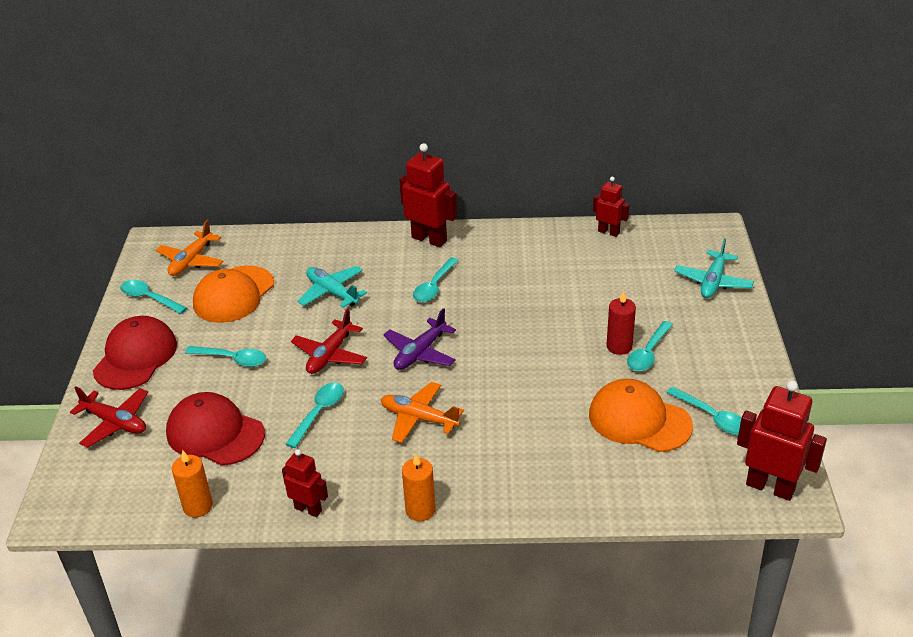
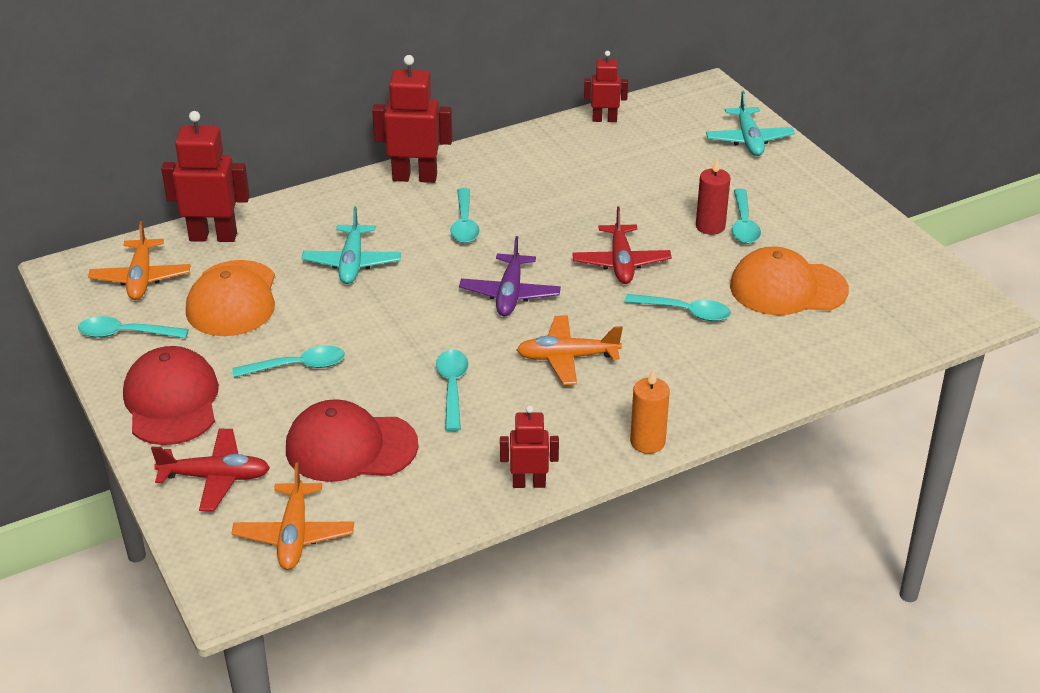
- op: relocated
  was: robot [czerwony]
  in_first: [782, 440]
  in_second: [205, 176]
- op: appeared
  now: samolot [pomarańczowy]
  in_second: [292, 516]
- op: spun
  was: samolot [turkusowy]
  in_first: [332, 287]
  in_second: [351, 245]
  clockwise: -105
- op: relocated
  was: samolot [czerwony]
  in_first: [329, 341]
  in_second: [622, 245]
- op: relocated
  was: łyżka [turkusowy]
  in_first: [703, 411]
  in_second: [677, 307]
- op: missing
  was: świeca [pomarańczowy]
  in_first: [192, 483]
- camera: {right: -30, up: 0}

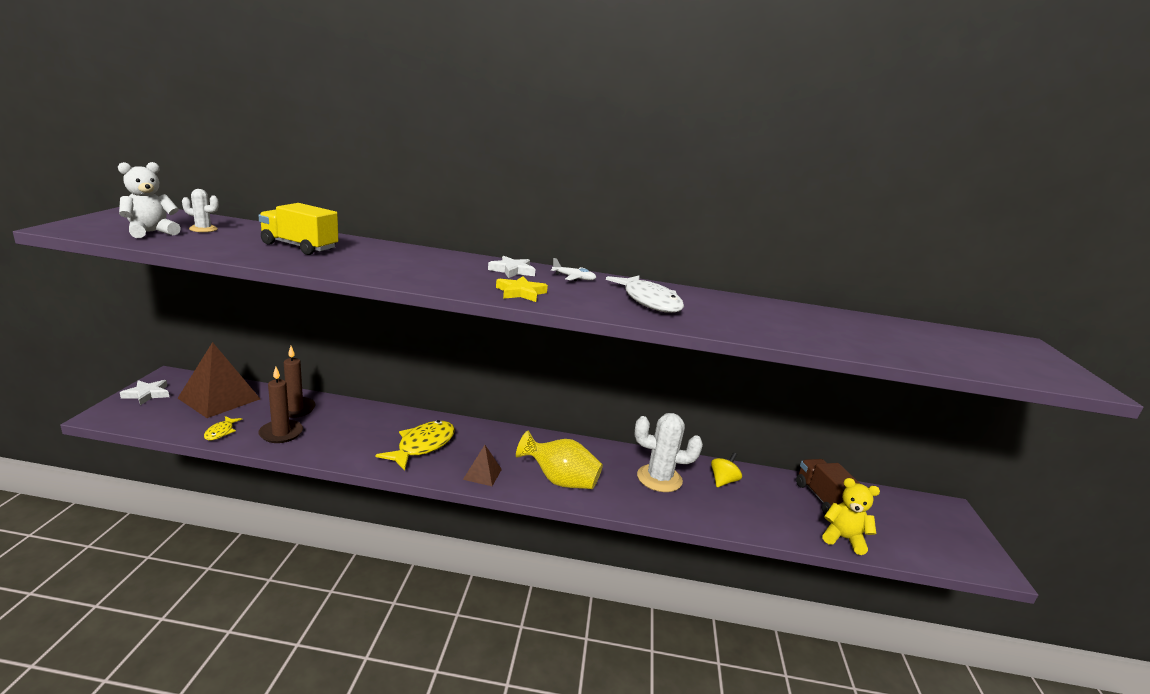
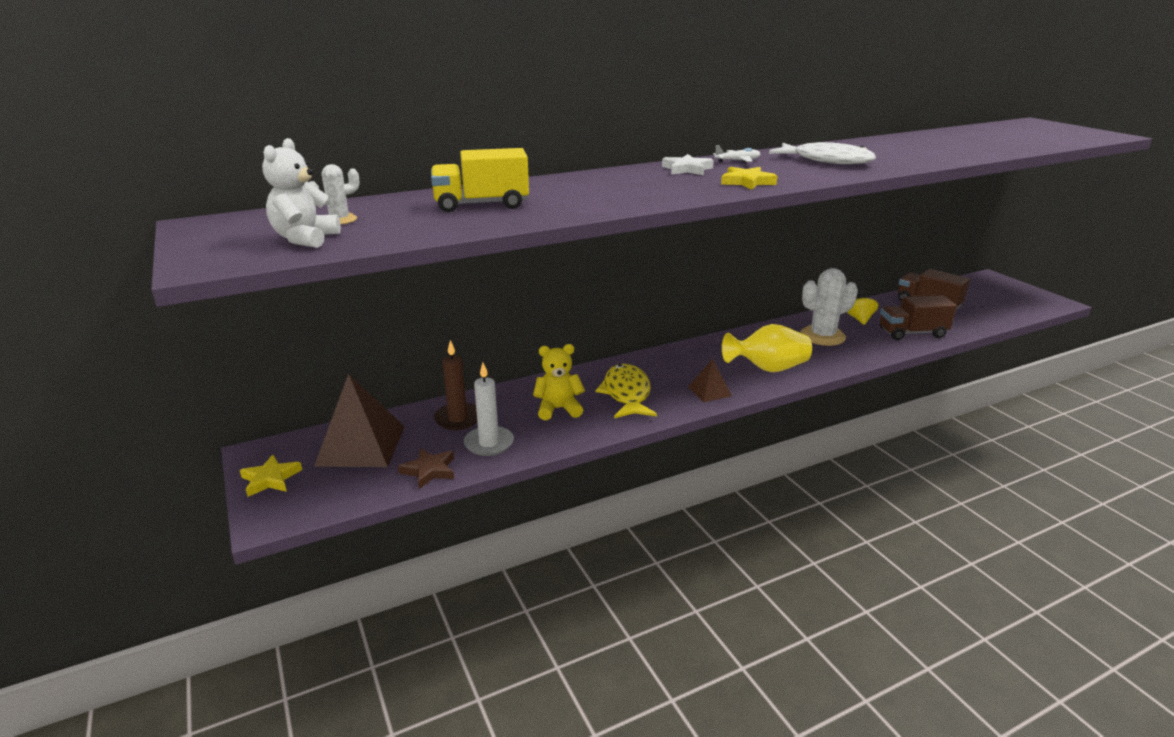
- op: colour
  was: gwiazda [biały]
  now: gwiazda [żółty]
  in_first: [144, 392]
  in_second: [271, 476]
- op: exchanged
  was: ryba [żółty]
  now: gwiazda [brązowy]
  in_first: [223, 428]
  in_second: [426, 468]
- op: colour
  was: świeca [brązowy]
  now: świeca [biały]
  in_first: [280, 405]
  in_second: [489, 409]
- op: relocated
  was: miś [żółty]
  in_first: [851, 516]
  in_second: [559, 382]
- op: appeared
  now: ciężarówka [brązowy]
  in_second: [918, 317]
- camera: {right: -30, up: 5}

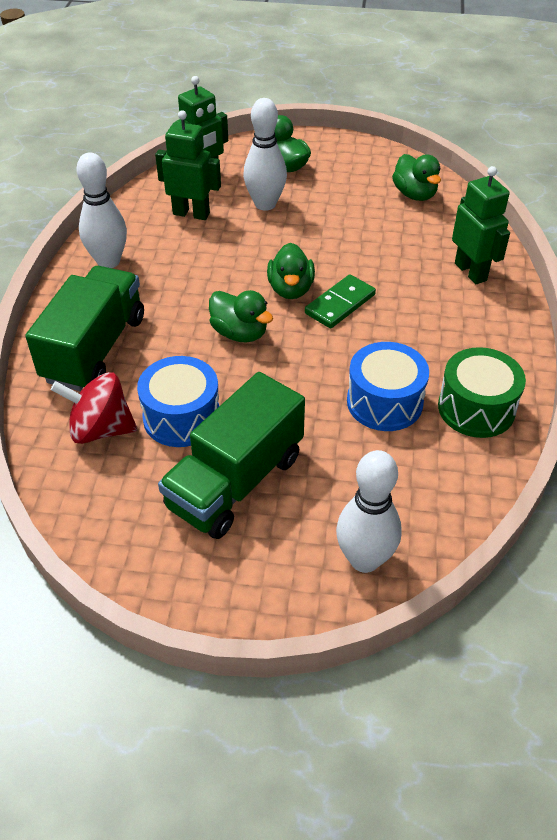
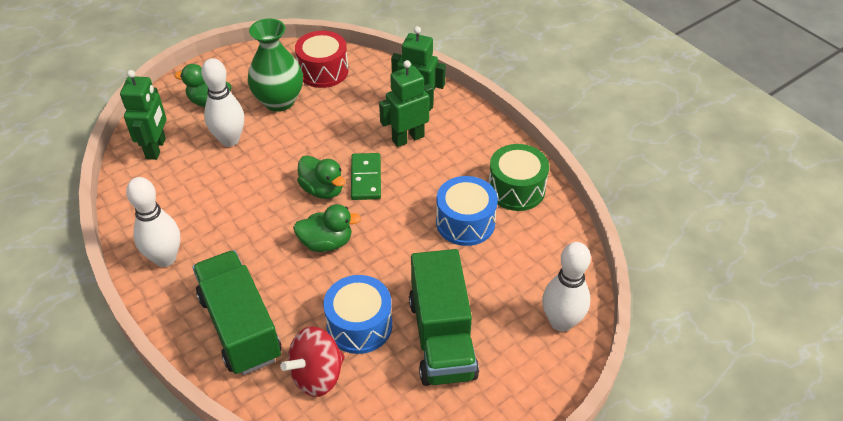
- op: appeared
  now: wazon [zielony]
  in_second: [275, 65]
- op: exchanged
  was: kaczka [zielony]
  now: bęben [czerwony]
  in_first: [416, 177]
  in_second: [321, 59]
- op: relocated
  was: robot [zielony]
  in_first: [188, 165]
  in_second: [406, 103]
- camera: {right: -45, up: 0}

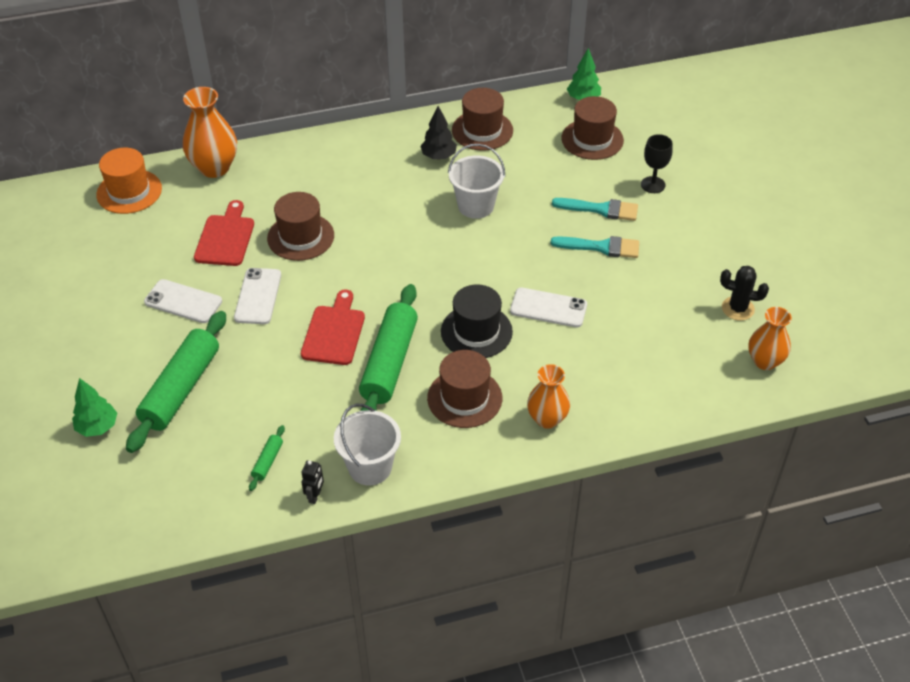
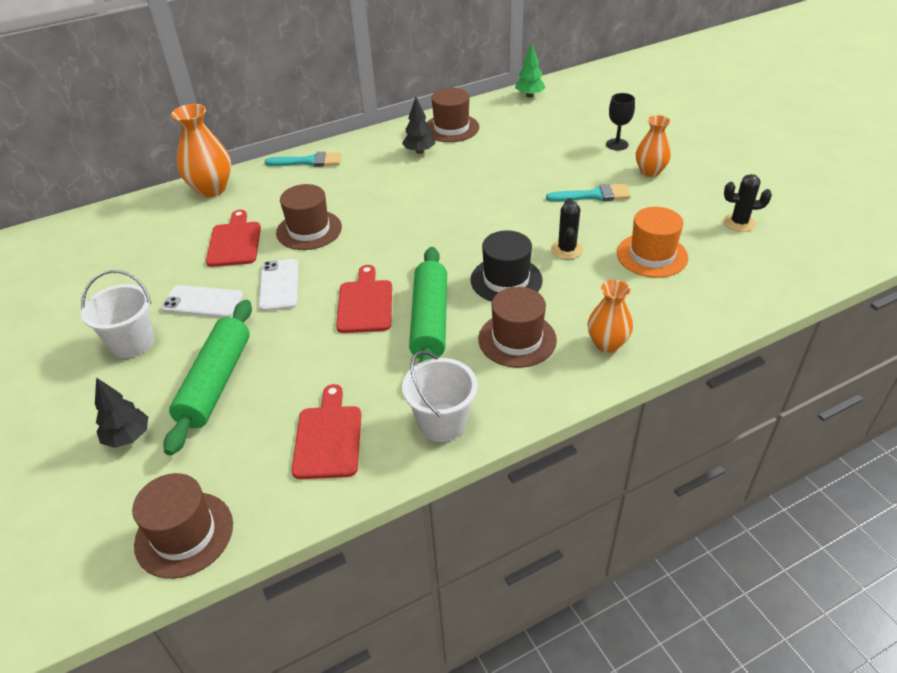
- op: relocated
  was: wiadro [biały]
  in_first: [476, 181]
  in_second: [117, 314]
- op: colour
  was: drzewko [zielony]
  now: drzewko [czarny]
  in_first: [94, 407]
  in_second: [121, 413]
- op: relocated
  was: kapelusz [brązowy]
  in_first: [593, 128]
  in_second: [182, 526]
- op: relocated
  was: pędzel [turkusowy]
  in_first: [595, 209]
  in_second: [303, 159]
- op: exchanged
  was: wałek do ciasta [zielony]
  now: deska do krojenia [czerwony]
  in_first: [267, 458]
  in_second: [326, 431]
- op: exchanged
  was: telefon [biały]
  now: kaktus [czarny]
  in_first: [548, 307]
  in_second: [567, 228]
- op: relocated
  was: kapelusz [pomarańczowy]
  in_first: [129, 181]
  in_second: [652, 242]
- op: relocated
  was: wazon [pomarańczowy]
  in_first: [770, 338]
  in_second: [653, 146]
- op: missing
  was: robot [czarny]
  in_first: [312, 482]
- camera: {right: -10, up: -5}

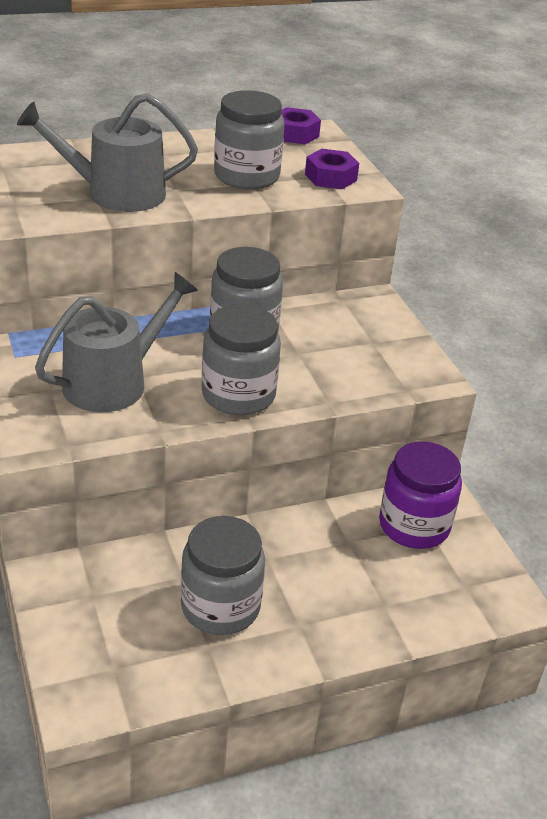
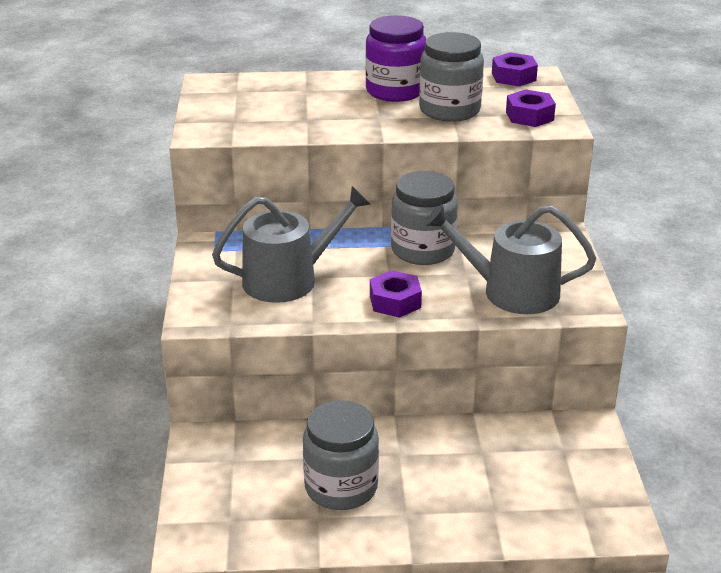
- op: relocated
  was: słoik [fioletowy]
  in_first: [420, 495]
  in_second: [395, 58]
- op: exchanged
  was: słoik [szary]
  now: nakrętka [fioletowy]
  in_first: [241, 359]
  in_second: [396, 294]
- op: relocated
  was: konewka [szary]
  in_first: [107, 152]
  in_second: [510, 259]
- camera: {right: 20, up: -5}

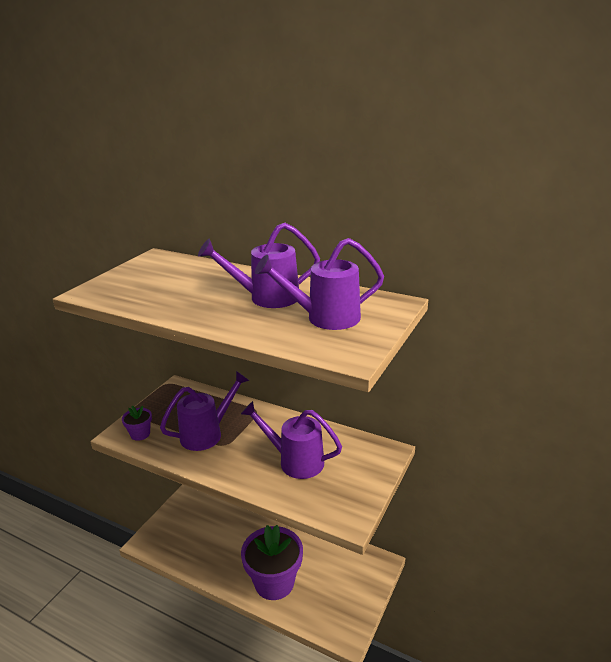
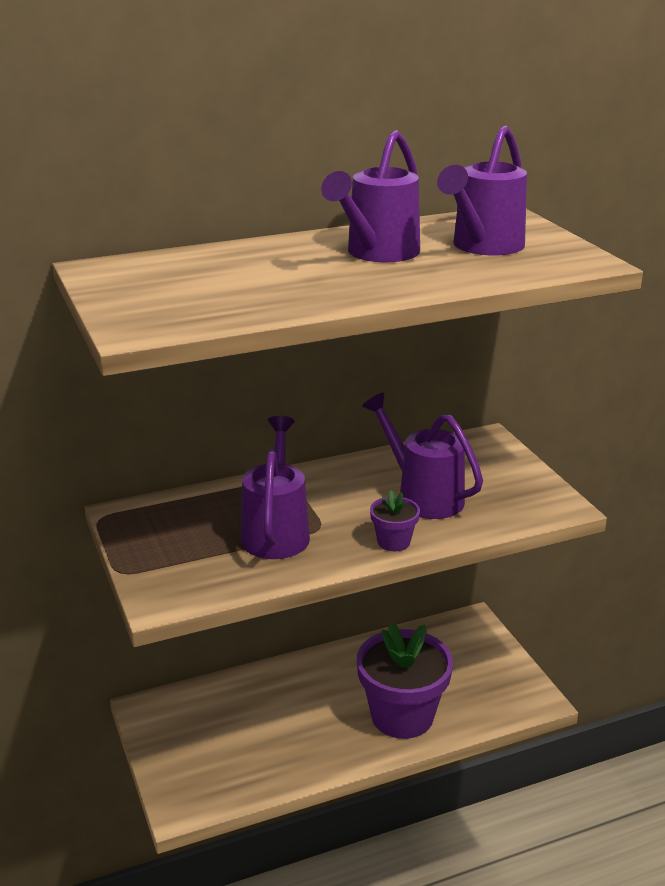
- op: spun
  was: konewka [fioletowy]
  in_first: [291, 440]
  in_second: [422, 456]
  clockwise: 75
- op: relocated
  was: doniczka [fioletowy]
  in_first: [137, 423]
  in_second: [395, 520]
- camera: {right: -50, up: 0}

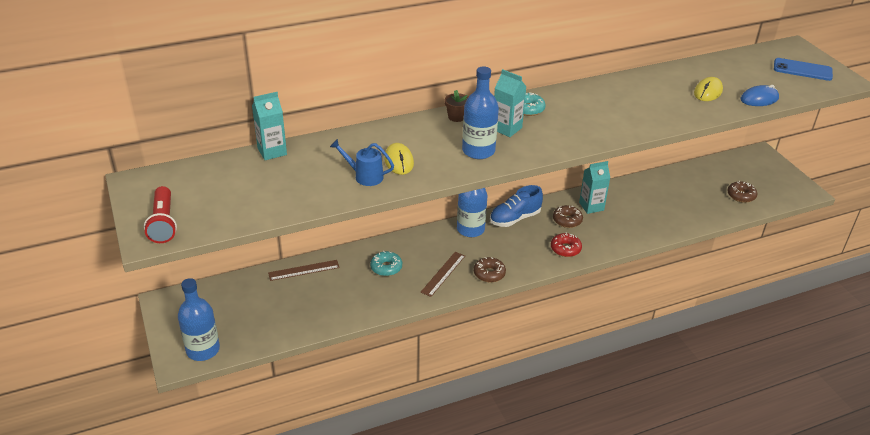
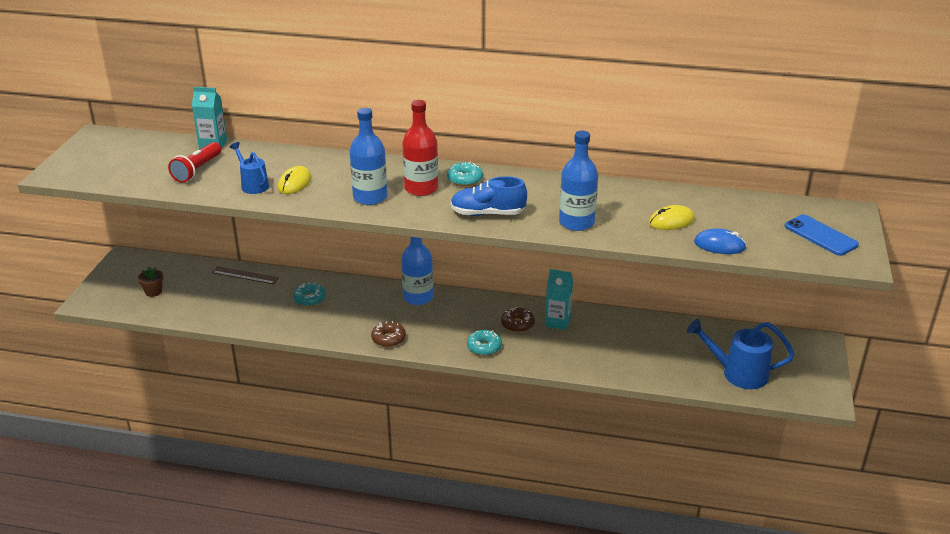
- op: relocated
  was: doniczka [brązowy]
  in_first: [456, 106]
  in_second: [150, 282]
- op: relocated
  was: latarka [czerwony]
  in_first: [160, 214]
  in_second: [194, 162]
- op: exchanged
  was: karton mleka [turkusowy]
  now: butelka [czerwony]
  in_first: [510, 103]
  in_second: [420, 148]
- op: relocated
  was: but [niebieski]
  in_first: [516, 206]
  in_second: [489, 196]
- op: colour
  was: donut [czerwony]
  now: donut [turkusowy]
  in_first: [566, 244]
  in_second: [484, 343]
- op: relocated
  was: butelka [niebieski]
  in_first: [199, 319]
  in_second: [578, 181]
- op: exchanged
  was: donut [brązowy]
  now: konewka [niebieski]
  in_first: [742, 192]
  in_second: [740, 354]
- op: missing
  was: linijka [brązowy]
  in_first: [443, 274]
- camera: {right: 35, up: -5}

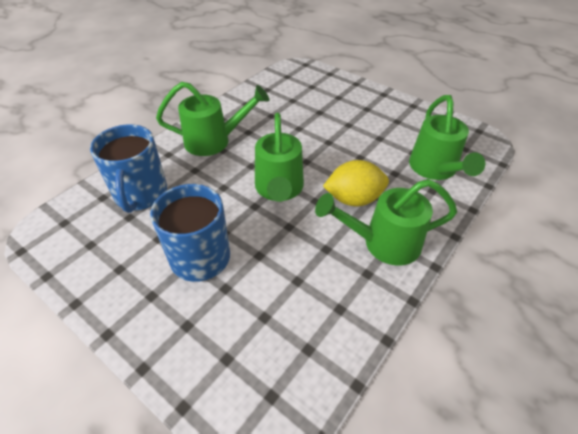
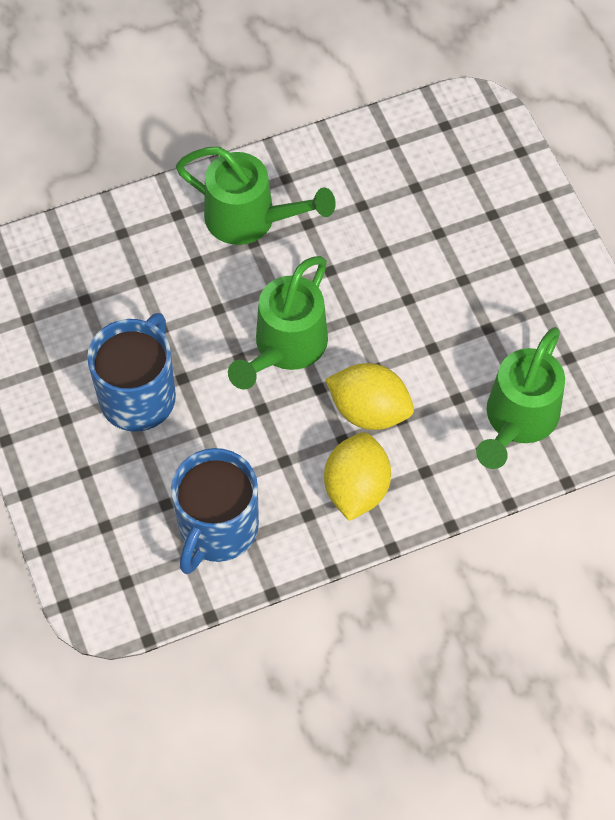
- op: relocated
  was: kubek [niebieski]
  in_first: [128, 168]
  in_second: [215, 511]
- op: exchanged
  was: konewka [zielony]
  now: cytryna [żółty]
  in_first: [386, 222]
  in_second: [357, 476]
- camera: {right: 30, up: 15}

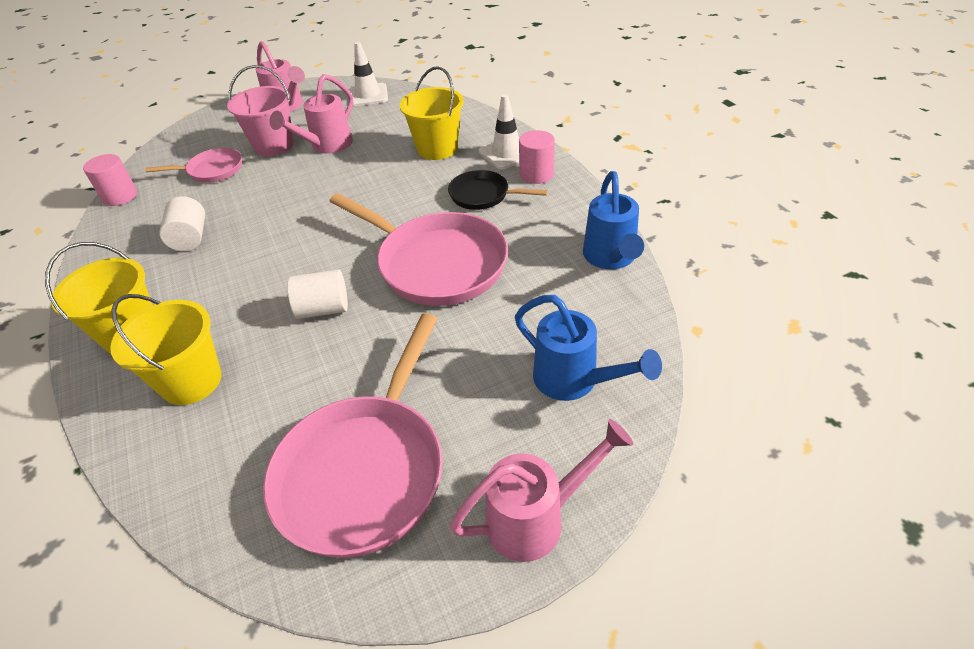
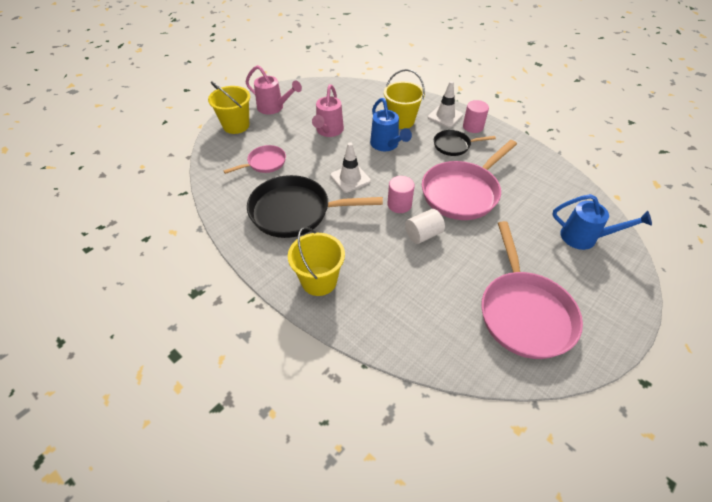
- op: relocated
  was: wiadro [żółty]
  in_first: [165, 349]
  in_second: [229, 107]
- op: exchanged
  was: walec [biały]
  now: patelnia [czarny]
  in_first: [182, 223]
  in_second: [315, 206]
- op: relocated
  was: pachołek [biały]
  in_first: [368, 74]
  in_second: [350, 167]
- op: relocated
  was: konewka [niebieski]
  in_first: [613, 220]
  in_second: [391, 124]
- op: relocated
  was: walec [różowy]
  in_first: [110, 180]
  in_second: [401, 194]
- op: spun
  was: patelnia [różowy]
  in_first: [418, 249]
  in_second: [469, 180]
  clockwise: 120
- op: missing
  was: wiadro [różowy]
  in_first: [260, 110]
- op: missing
  was: konewka [różowy]
  in_first: [541, 490]
- camera: {right: -25, up: 5}

